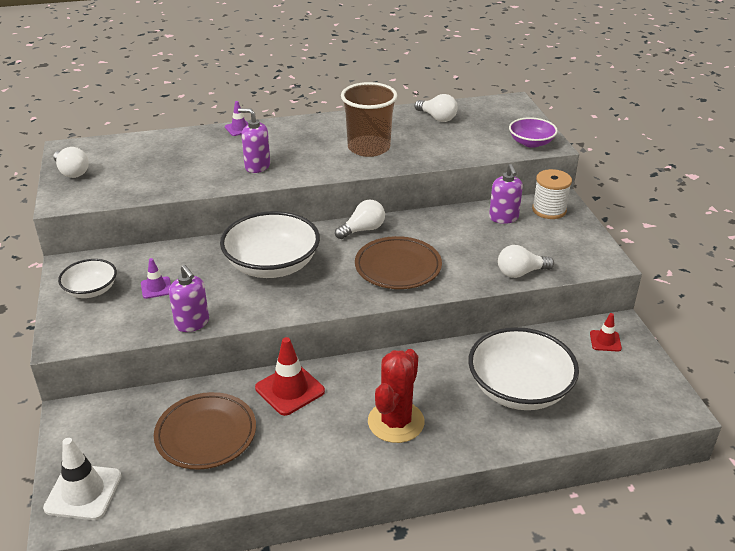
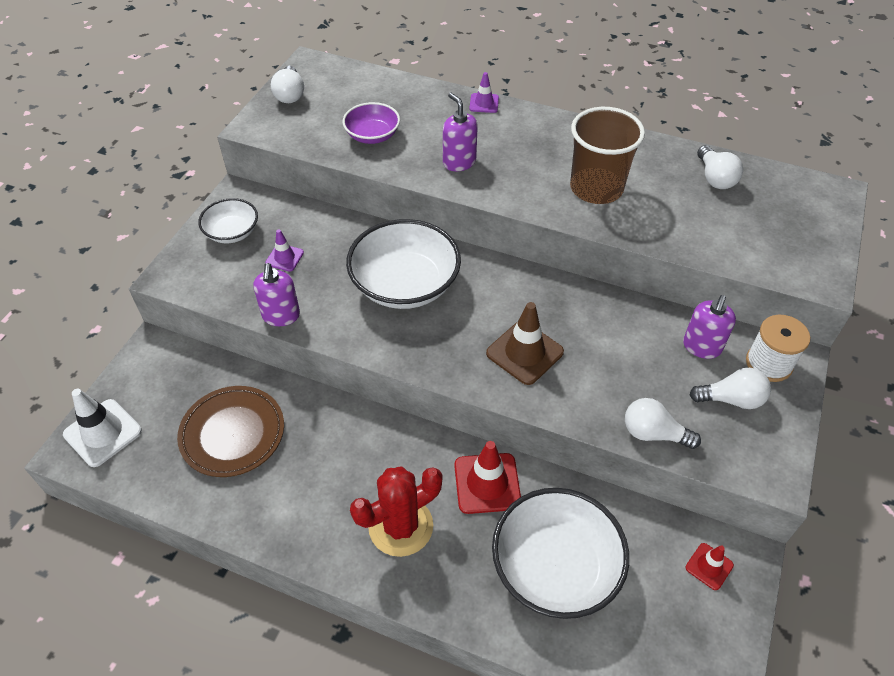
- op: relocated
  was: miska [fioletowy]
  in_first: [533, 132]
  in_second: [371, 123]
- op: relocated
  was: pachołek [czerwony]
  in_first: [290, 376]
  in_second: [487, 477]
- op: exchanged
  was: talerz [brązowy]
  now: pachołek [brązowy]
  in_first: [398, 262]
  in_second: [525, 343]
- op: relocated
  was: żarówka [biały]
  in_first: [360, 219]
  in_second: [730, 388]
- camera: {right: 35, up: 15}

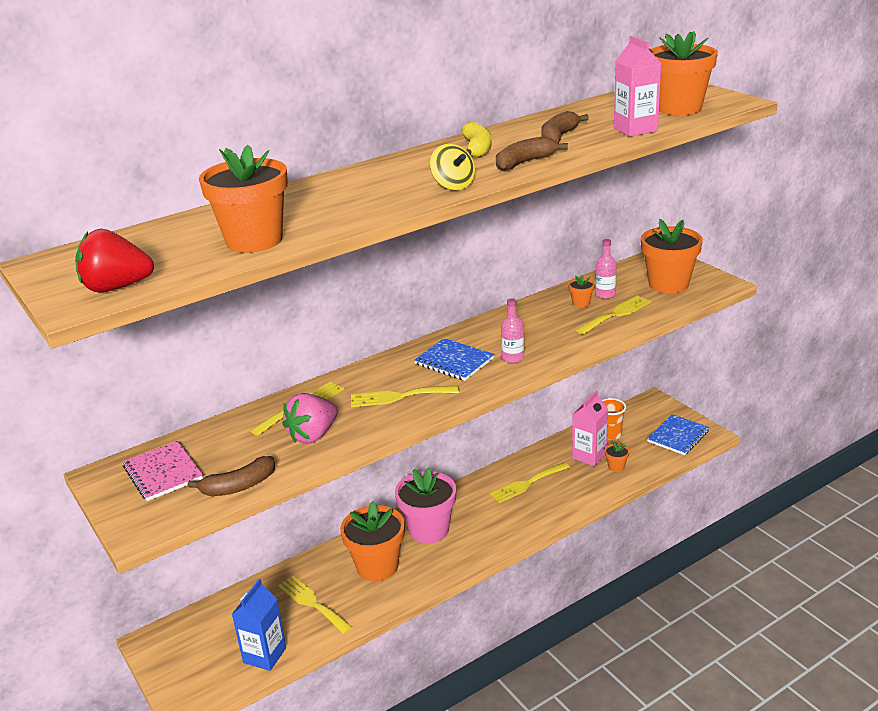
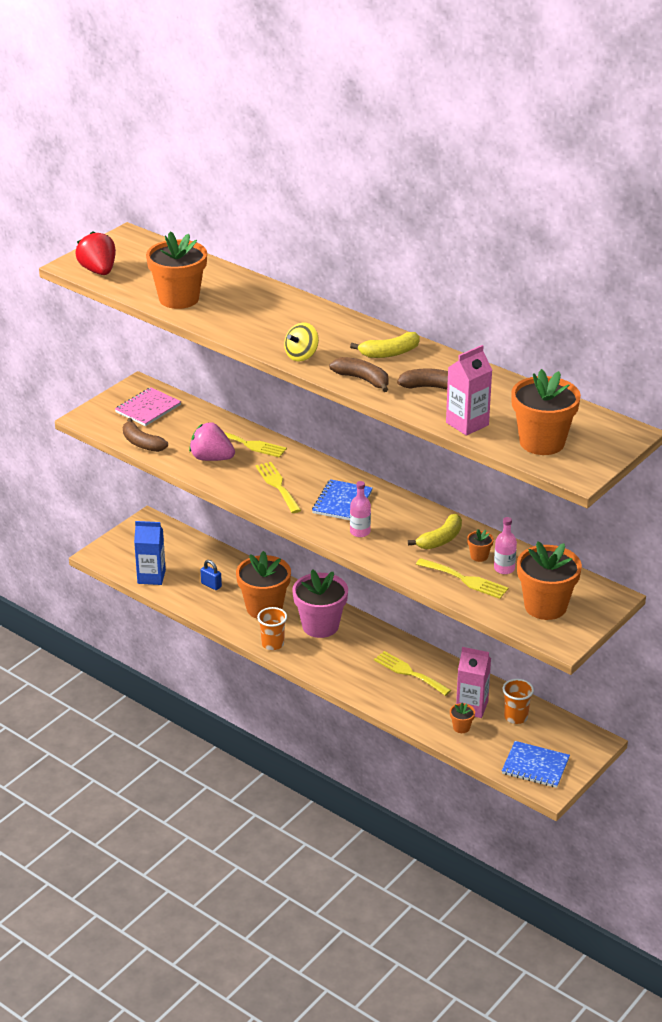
- op: exchanged
  was: widelec [żółty]
  now: kłódka [niebieski]
  in_first: [315, 605]
  in_second: [211, 575]
- op: appeared
  now: szklanka [pomarańczowy]
  in_second: [272, 628]
- op: appeared
  now: banan [żółty]
  in_second: [435, 531]
- camera: {right: 70, up: 5}

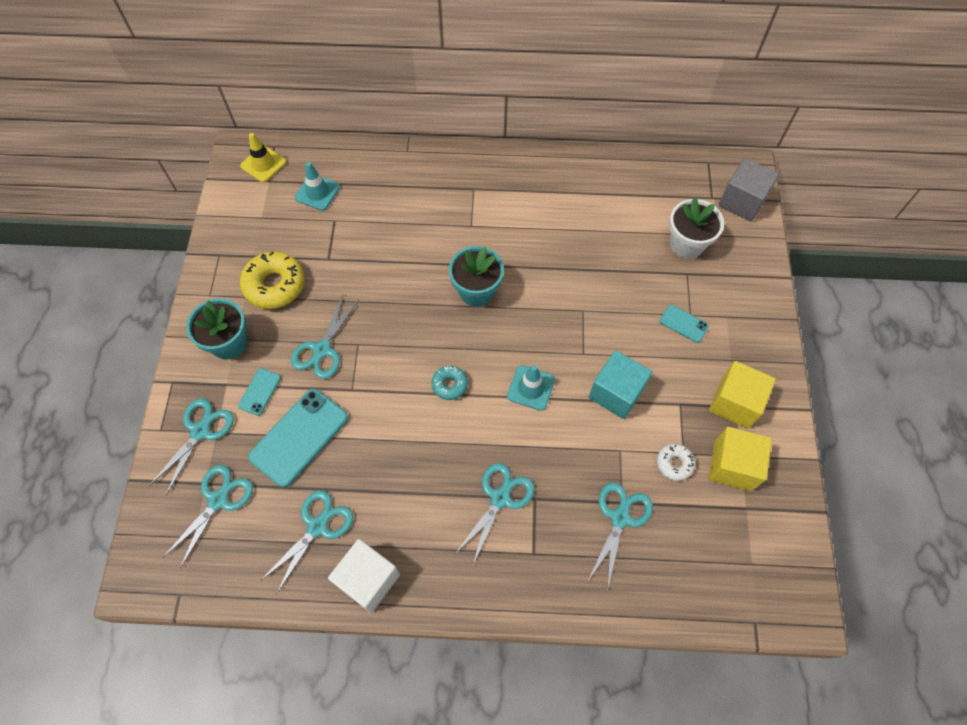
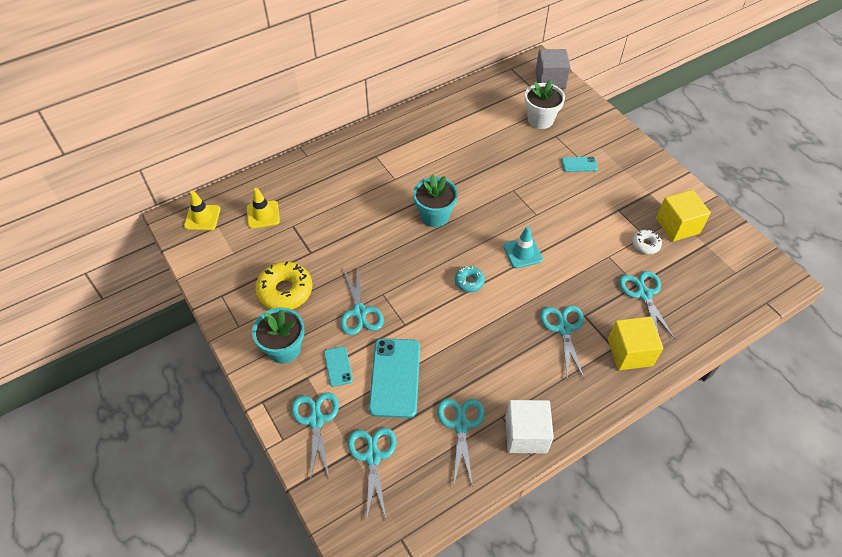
- op: colour
  was: pachołek [turkusowy]
  now: pachołek [żółty]
  in_first: [317, 186]
  in_second: [263, 208]
- op: relocated
  was: sześcian [żółty]
  in_first: [742, 395]
  in_second: [635, 343]
- op: missing
  was: sześcian [turkusowy]
  in_first: [620, 384]
- camera: {right: -35, up: -10}

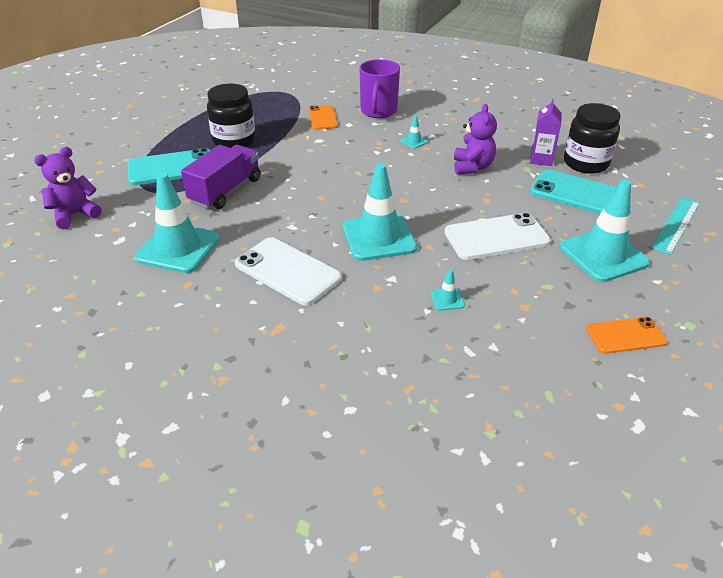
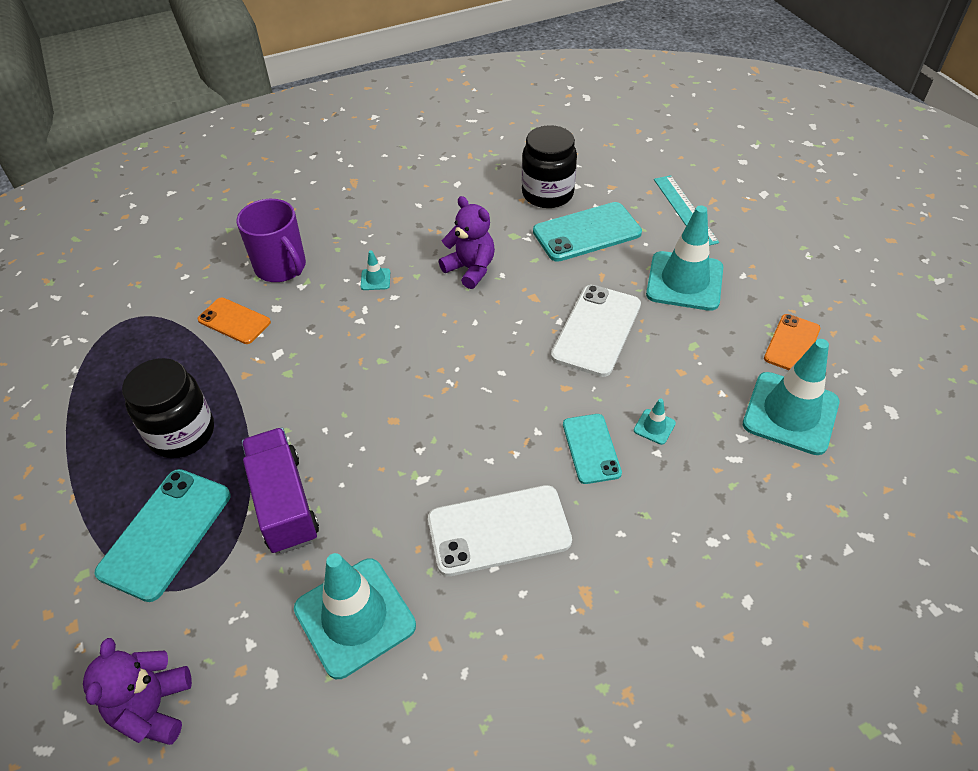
- op: appeared
  now: telefon [turkusowy]
  in_second: [592, 449]
- op: relocated
  was: pachołek [turkusowy]
  in_first: [380, 212]
  in_second: [791, 397]
- op: missing
  was: karton mleka [fioletowy]
  in_first: [546, 132]
- camera: {right: -50, up: 10}

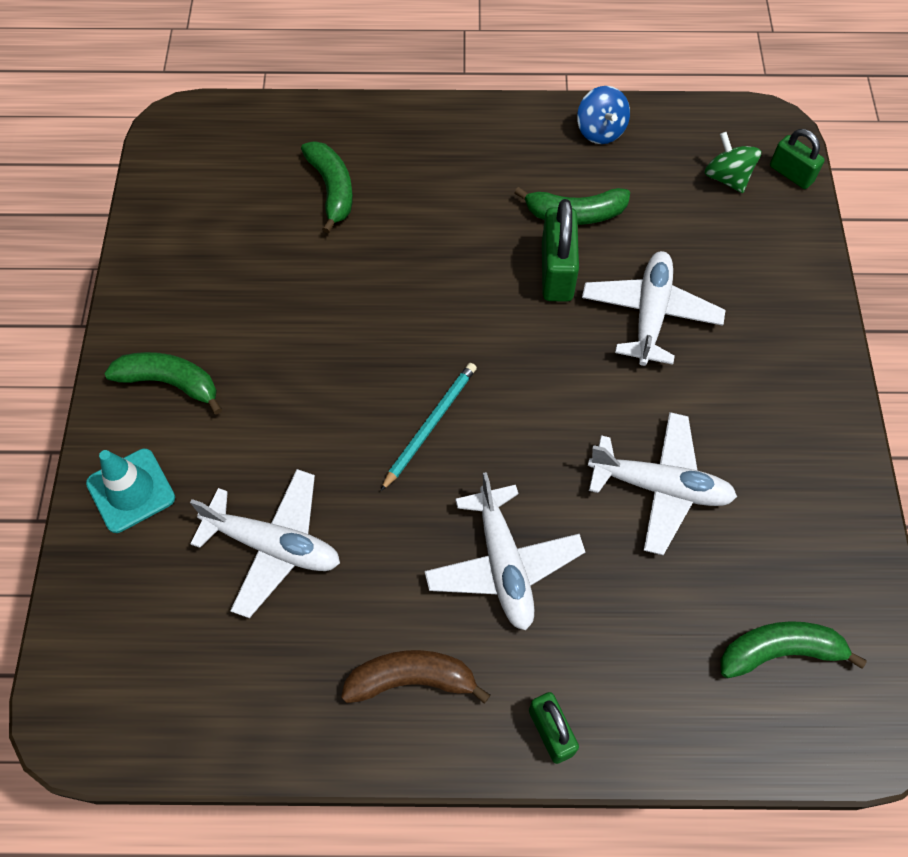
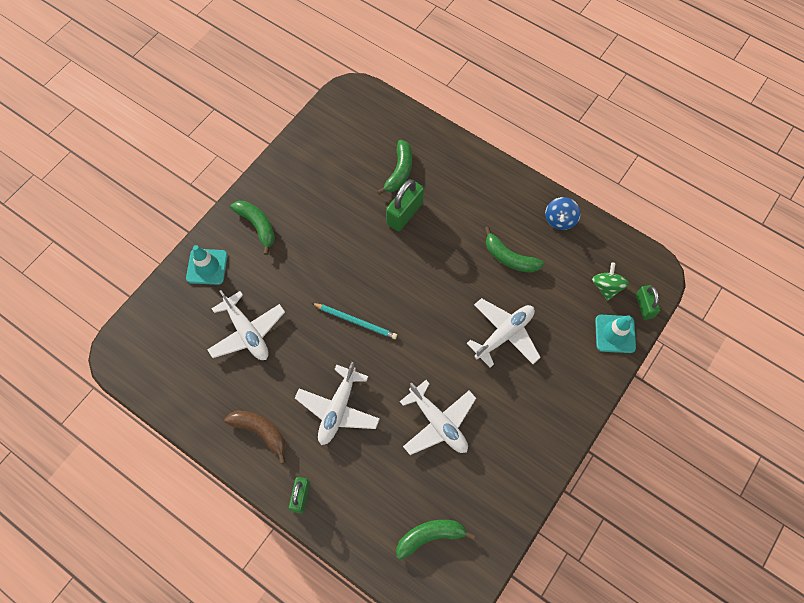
- op: spun
  was: ołówek [turkusowy]
  in_first: [429, 427]
  in_second: [354, 321]
  clockwise: 45
- op: relocated
  was: kłódka [zielony]
  in_first: [560, 250]
  in_second: [405, 205]
- op: spun
  was: banan [zielony]
  in_first: [793, 649]
  in_second: [435, 540]
  clockwise: -45
- op: appeared
  now: pachołek [turkusowy]
  in_second: [615, 334]
- camera: {right: 35, up: 5}

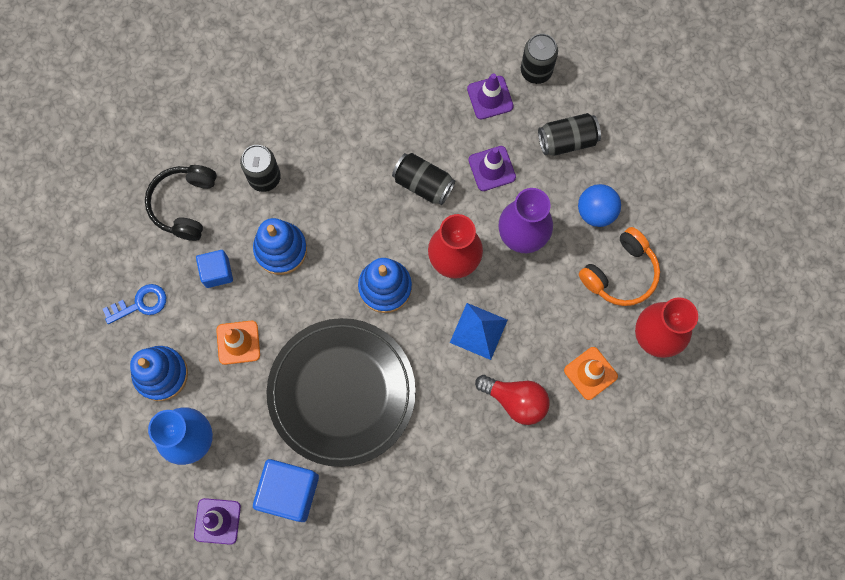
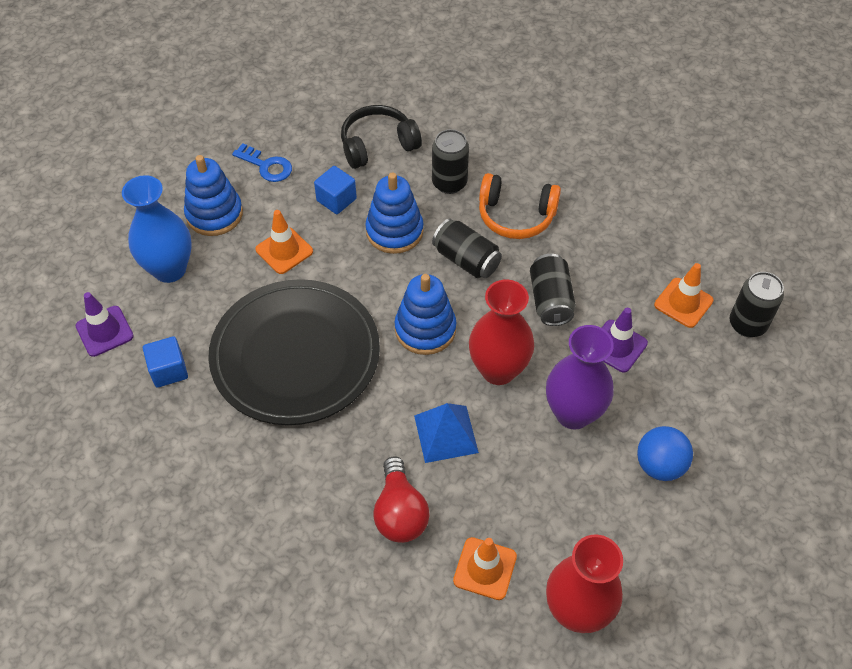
- op: size
  was: sześcian [niebieski]
  in_first: [286, 490]
  in_second: [165, 362]
  ratio: 0.59
- op: relocated
  was: puszka [czarny]
  in_first: [569, 134]
  in_second: [467, 248]
- op: relocated
  was: słuchawki [pomarańczowy]
  in_first: [619, 266]
  in_second: [520, 206]
- op: colour
  was: pachołek [fioletowy]
  now: pachołek [pomarańczowy]
  in_first: [490, 96]
  in_second: [684, 295]
- camera: {right: 55, up: -20}

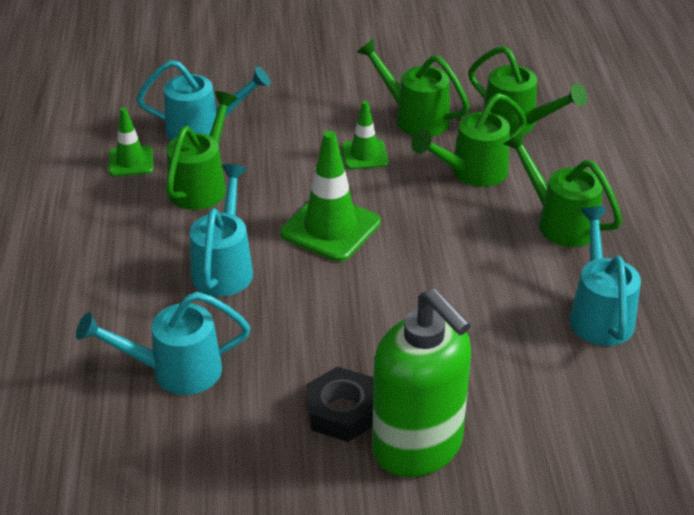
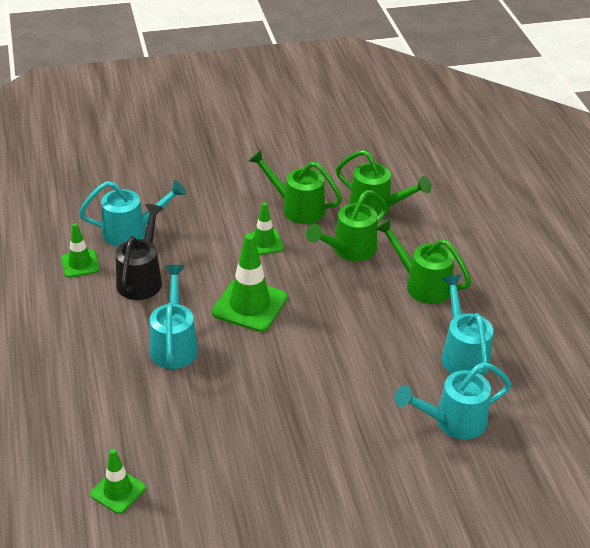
- op: appeared
  now: pachołek [zielony]
  in_second: [118, 481]
- op: colour
  was: konewka [zielony]
  now: konewka [czarny]
  in_first: [201, 150]
  in_second: [139, 252]
- op: relocated
  was: konewka [turkusowy]
  in_first: [163, 343]
  in_second: [453, 401]
- op: missing
  was: nakrętka [czarny]
  in_first: [340, 404]
- op: missing
  was: dozownik mydła [zielony]
  in_first: [421, 383]
- camera: {right: -10, up: 0}

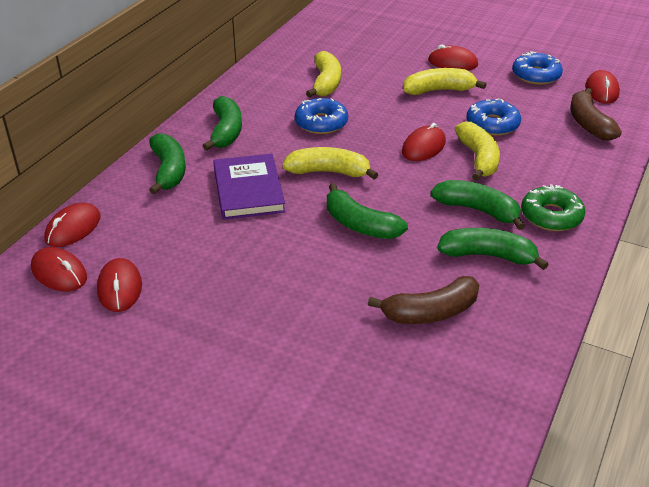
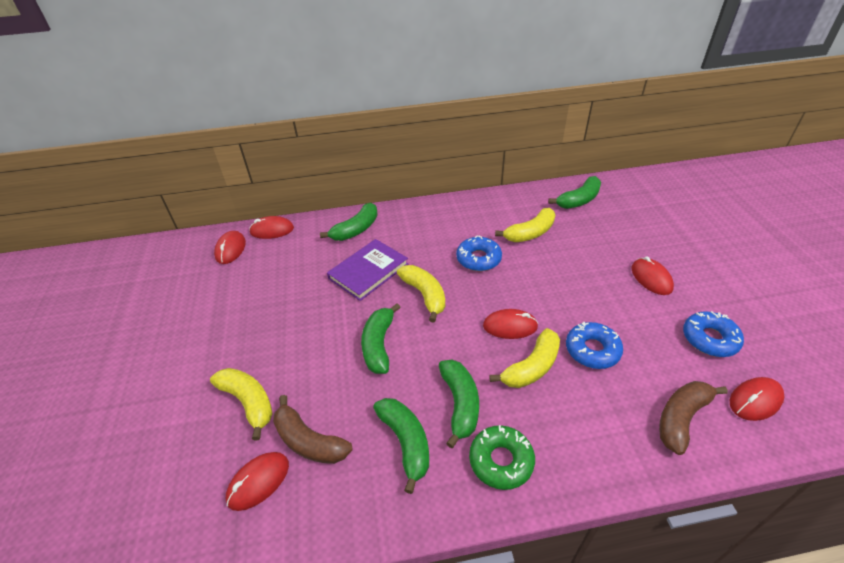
- op: relocated
  was: banan [żółty]
  in_first: [445, 81]
  in_second: [241, 404]
- op: relocated
  was: myszka [czerwony]
  in_first: [119, 285]
  in_second: [257, 481]
- op: relocated
  was: banan [zielony]
  in_first: [222, 123]
  in_second: [574, 192]
- camera: {right: 55, up: 5}

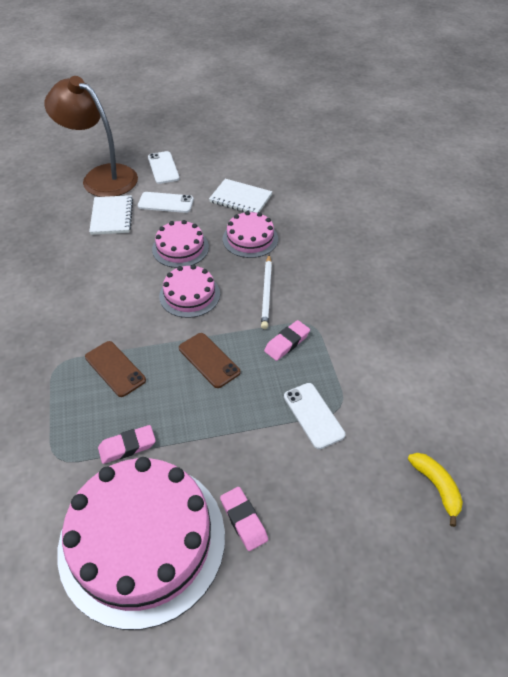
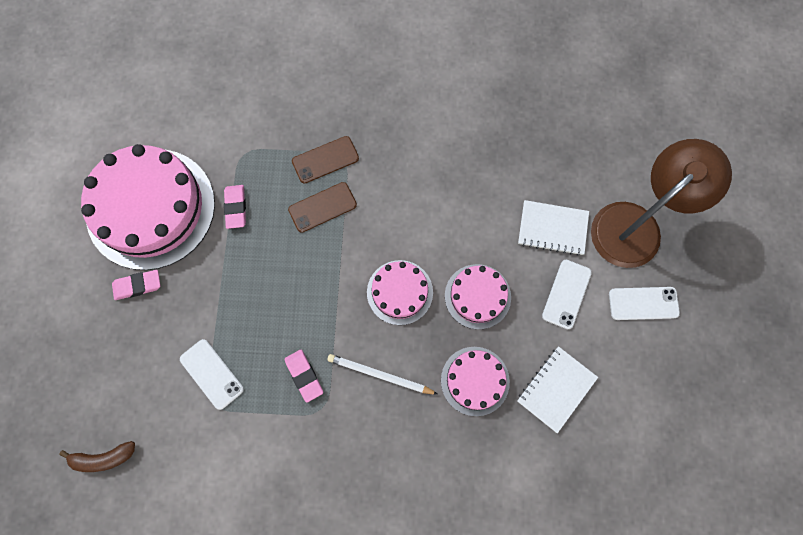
- op: colour
  was: banan [żółty]
  now: banan [brązowy]
  in_first: [435, 490]
  in_second: [97, 456]
- op: spun
  was: telefon [biały]
  in_first: [314, 416]
  in_second: [212, 374]
  clockwise: 60
- op: relocated
  was: telefon [brązowy]
  in_first: [209, 360]
  in_second: [325, 160]
- camera: {right: 105, up: 25}

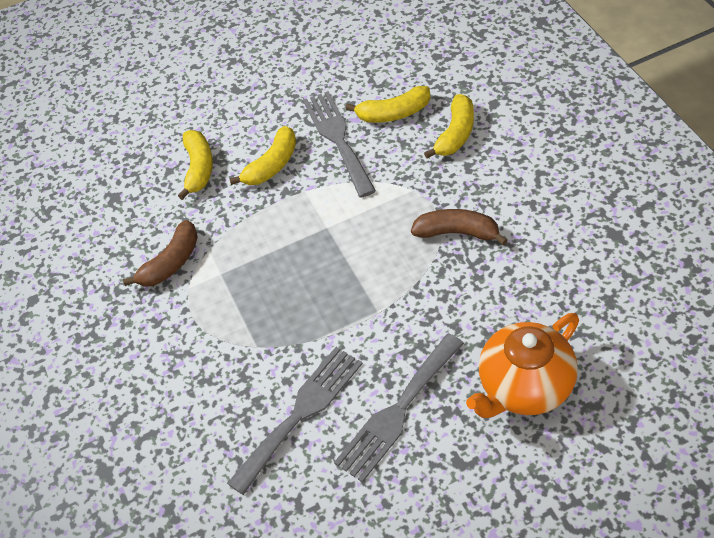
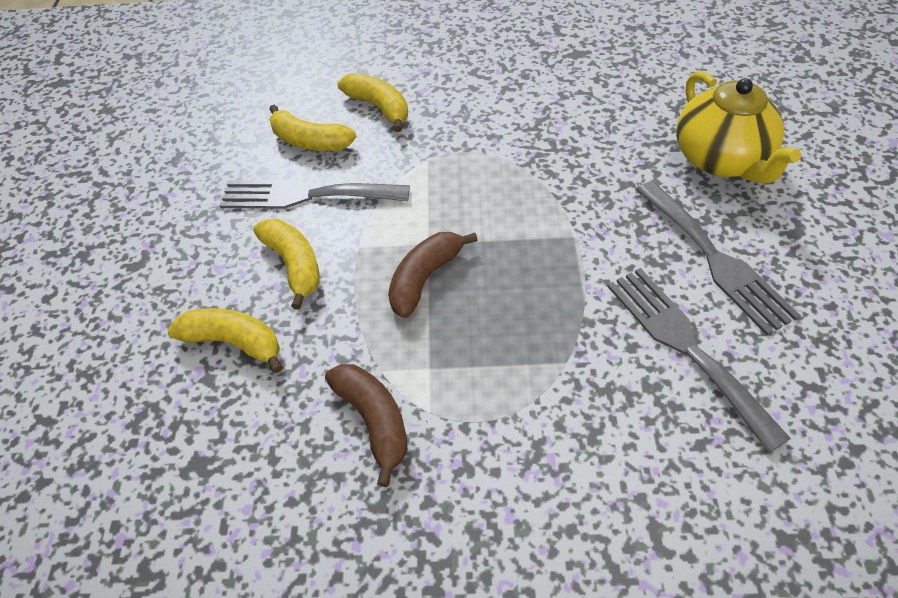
- op: spun
  was: banan [żółty]
  in_first: [388, 104]
  in_second: [313, 127]
  clockwise: 105
- op: relocated
  was: banan [brązowy]
  in_first: [459, 227]
  in_second: [433, 275]
- op: colour
  was: imbryk [pomarańczowy]
  now: imbryk [żółty]
  in_first: [522, 365]
  in_second: [738, 127]
- camera: {right: -70, up: 0}

